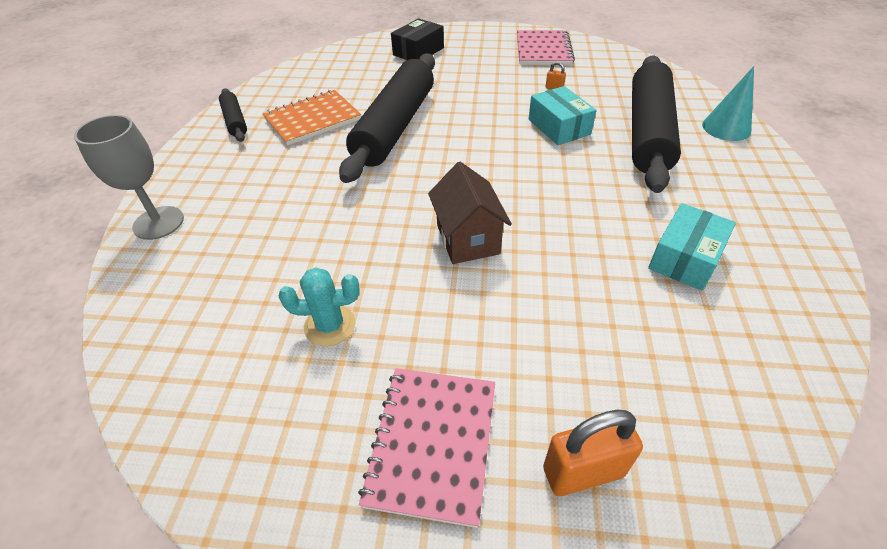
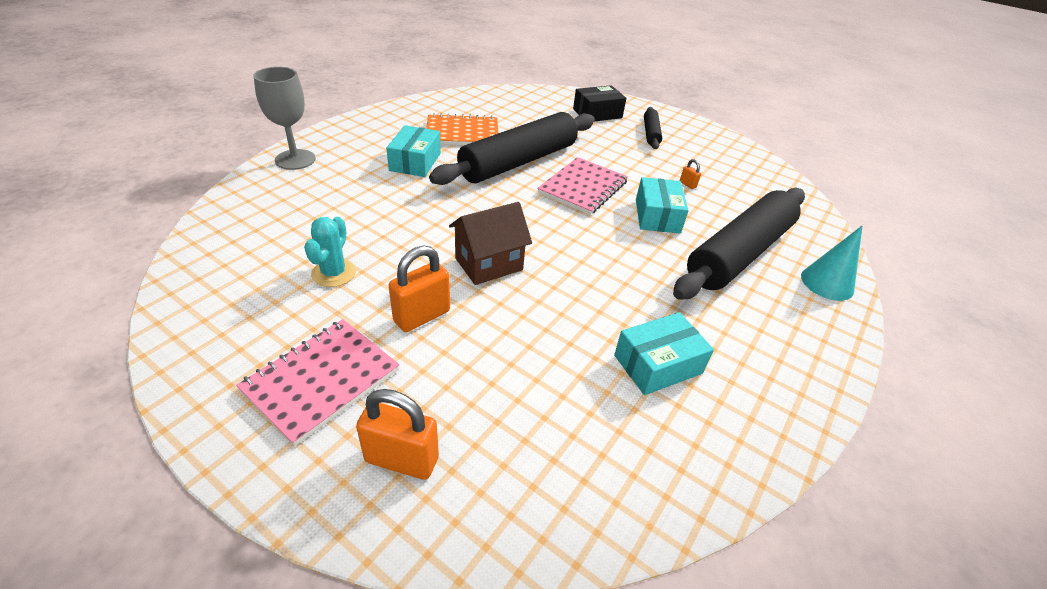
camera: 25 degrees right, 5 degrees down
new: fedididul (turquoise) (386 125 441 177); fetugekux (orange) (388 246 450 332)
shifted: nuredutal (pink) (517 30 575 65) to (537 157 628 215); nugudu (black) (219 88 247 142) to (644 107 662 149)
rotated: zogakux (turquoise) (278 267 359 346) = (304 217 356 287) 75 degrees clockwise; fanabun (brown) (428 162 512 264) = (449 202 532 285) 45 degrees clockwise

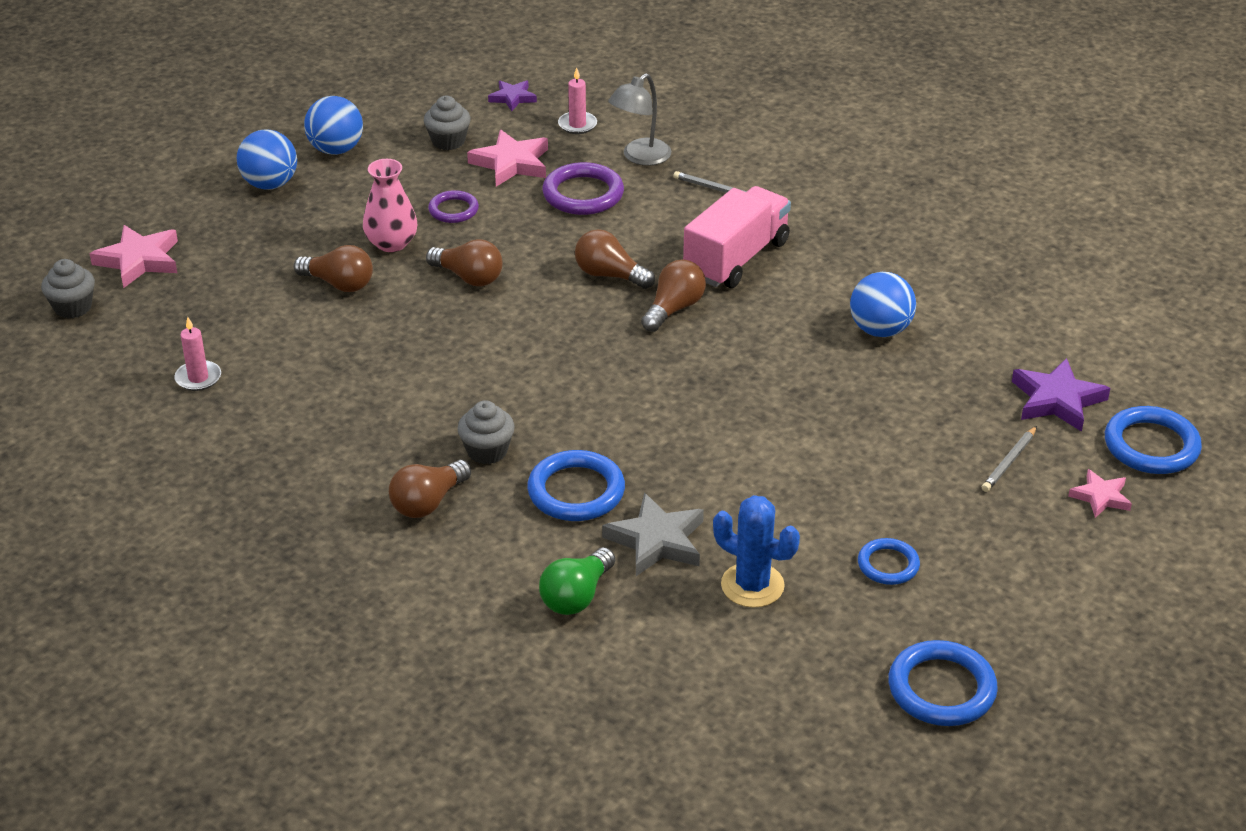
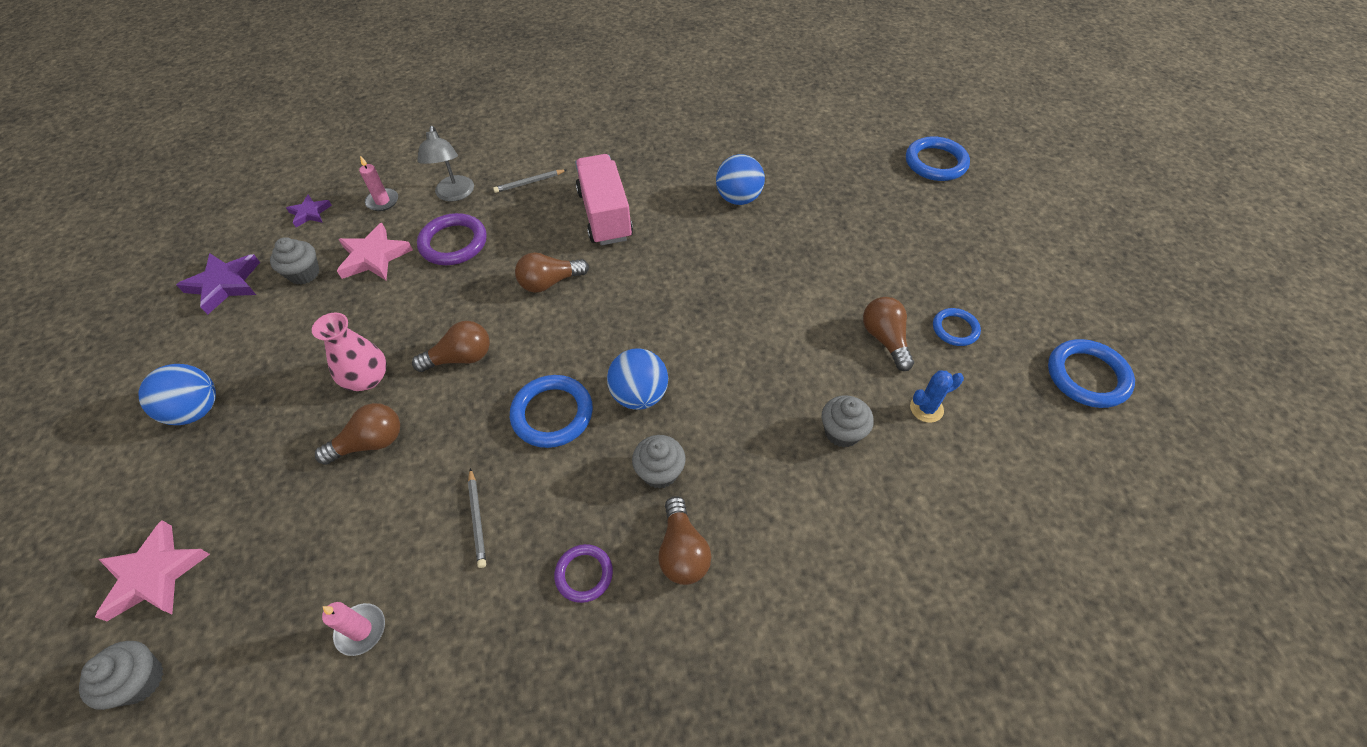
camera: 50 degrees left, 15 degrees up
gone: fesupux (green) (539 547 615 615); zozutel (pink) (1068 469 1132 518)
shifted: zozutel (purple) (1012 358 1110 432) to (176 253 260 315); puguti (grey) (982 426 1037 492) to (468 468 486 568); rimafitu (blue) (527 450 625 521) to (510 375 593 448); rimafitu (purple) (428 190 479 223) to (554 544 613 603); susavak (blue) (304 96 363 155) to (607 348 668 410); fesupux (brown) (641 259 706 332) to (863 297 914 371)
swapped: zozutel (grey) (602 492 704 576) to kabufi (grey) (822 395 874 448)
scaled: zogakux (blue) (713 495 800 608) = (910 370 964 423) x0.65

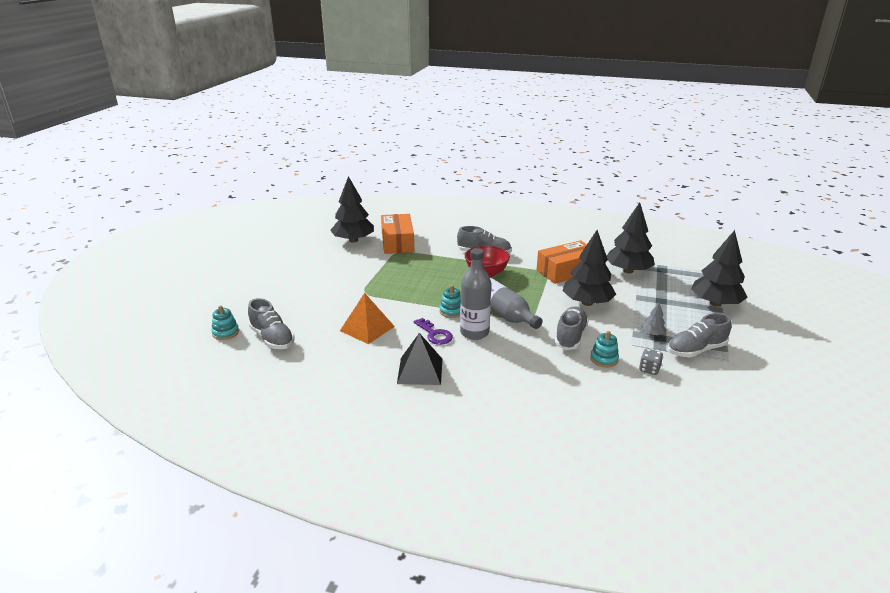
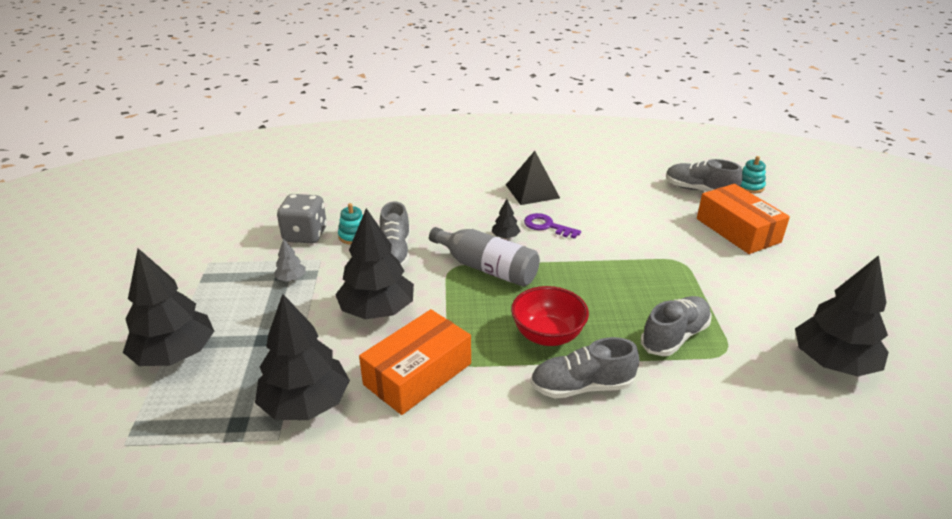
camera: 160 degrees right, 5 degrees up
gone: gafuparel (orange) (340 293 395 344); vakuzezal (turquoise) (439 285 461 318)
shifted: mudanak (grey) (668 313 732 357) to (641 296 712 356); fedididul (orange) (381 214 414 254) to (697 184 790 254)
swapped: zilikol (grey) (460 248 491 340) to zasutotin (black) (492 199 520 239)
scaled: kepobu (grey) (639 349 663 375) = (277 194 327 243) x1.86

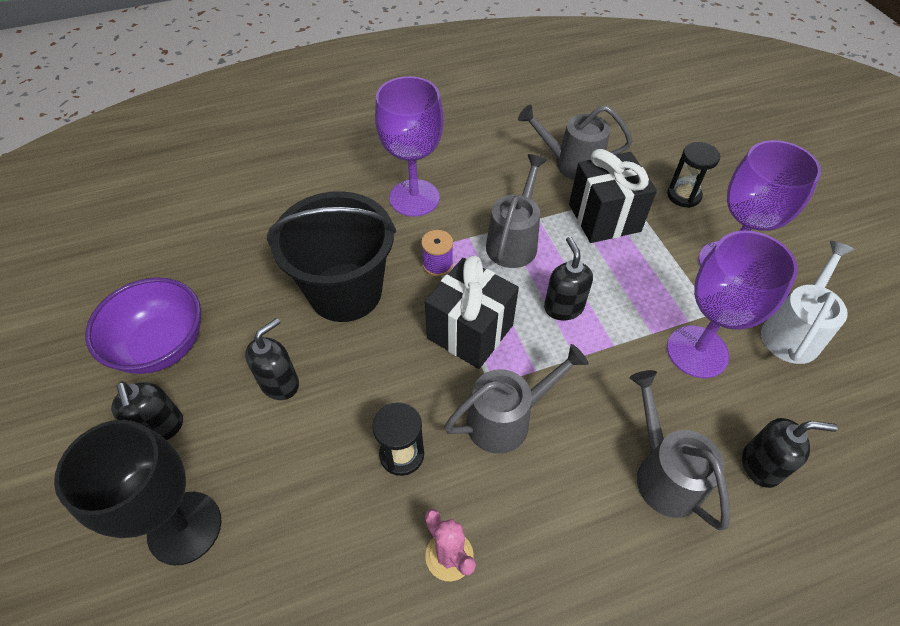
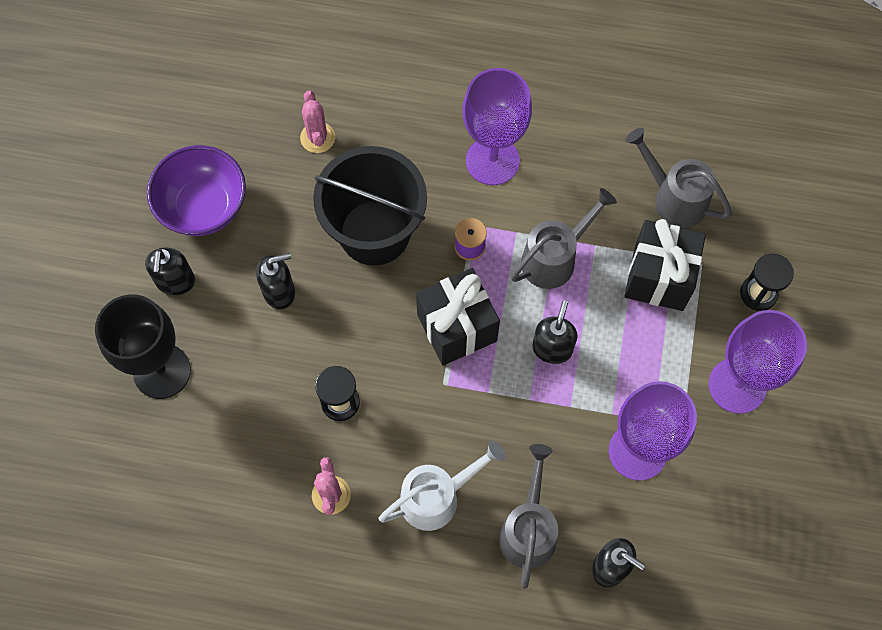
camera: 30 degrees right, 15 degrees up
gone: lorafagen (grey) (444 344 589 454)
new: zogakux (pink) (300 90 335 153)
shifted: lorafagen (white) (761 241 855 364) to (378 440 506 531)

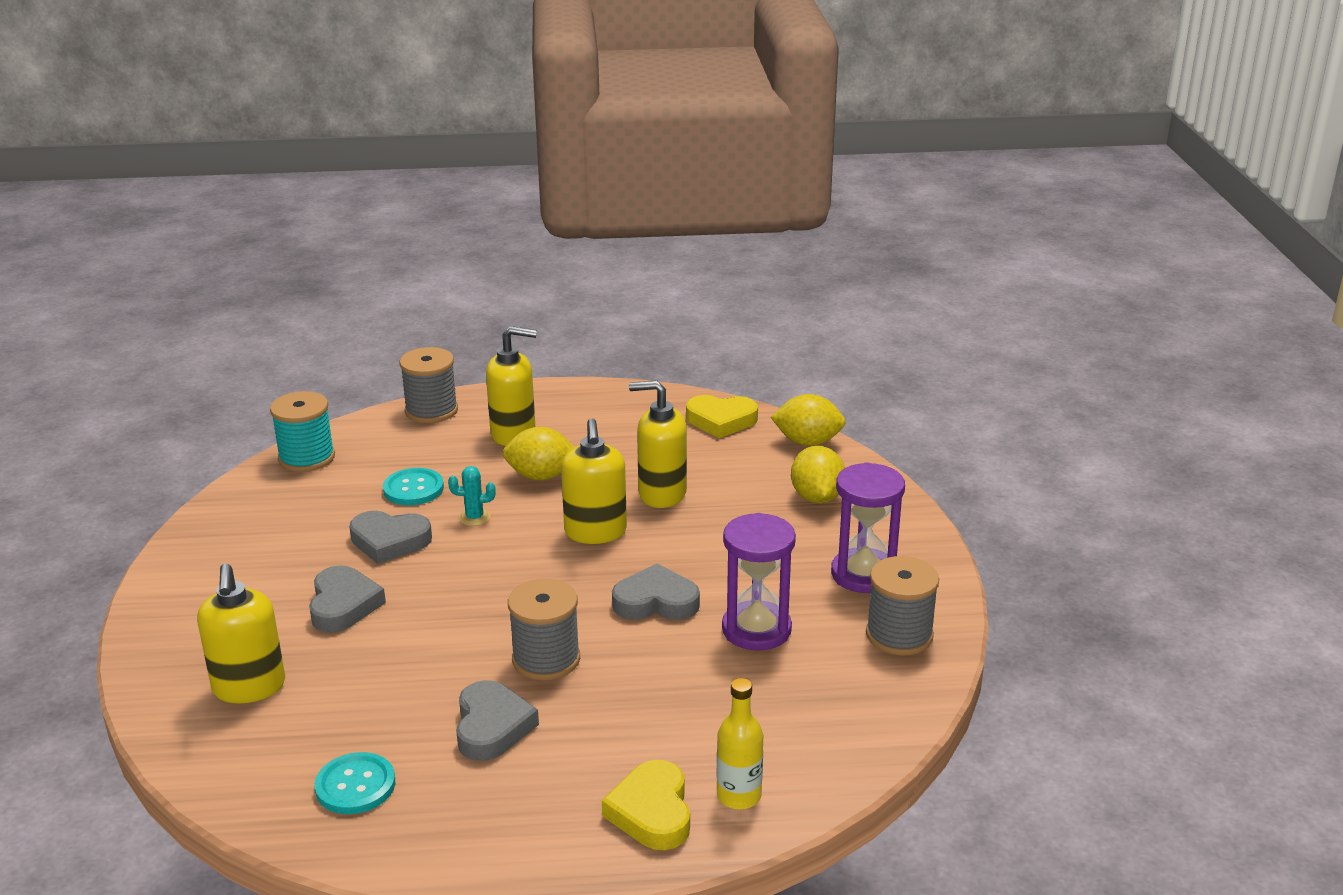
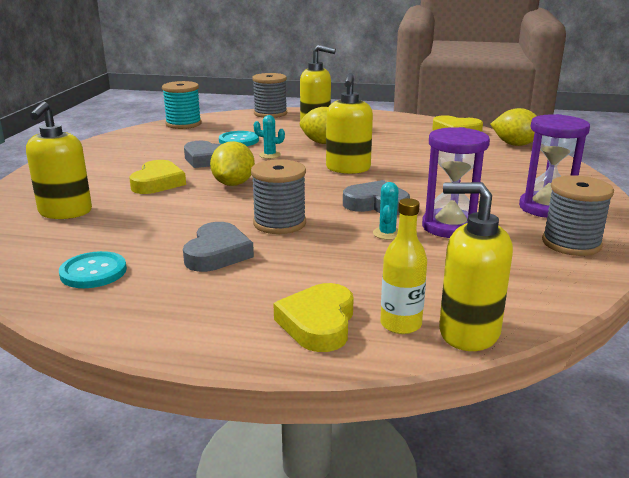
camera: 15 degrees right, 5 degrees down
new: zogakux (turquoise) (373 182 399 240)
shifted: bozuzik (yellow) (791 446 845 503) to (210 141 255 186); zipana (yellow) (629 380 687 508) to (439 182 513 351)
repainted: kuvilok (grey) (309 565 386 632) to kuvilok (yellow) (129 160 186 194)

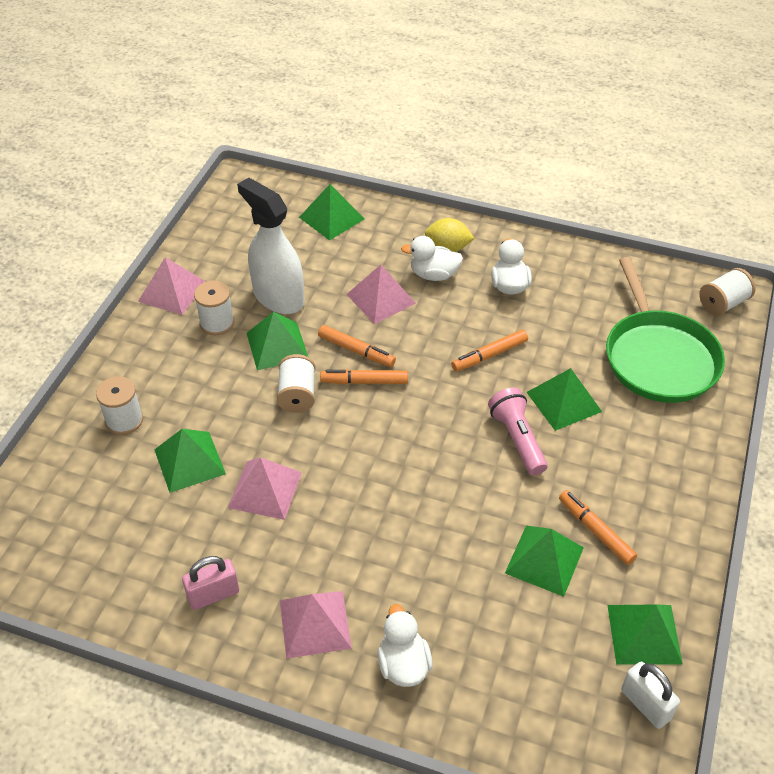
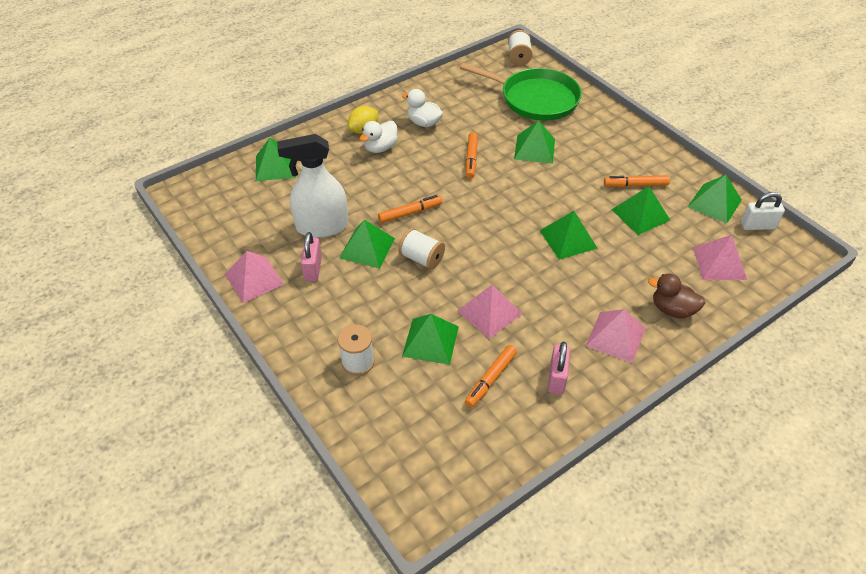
camera: 55 degrees left, 0 degrees up
gone: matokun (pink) (488 388 548 475)
new: gafuparel (green) (540 211 598 260)
shifted: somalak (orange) (320 369 408 384) to (465 345 517 408); gafuparel (pink) (346 265 416 324) to (693 235 747 280)
swapped: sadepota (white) (194 280 234 335) to fetugekux (pink) (301 232 322 281)
repainted: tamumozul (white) (378 604 433 687) to tamumozul (brown) (648 274 705 318)

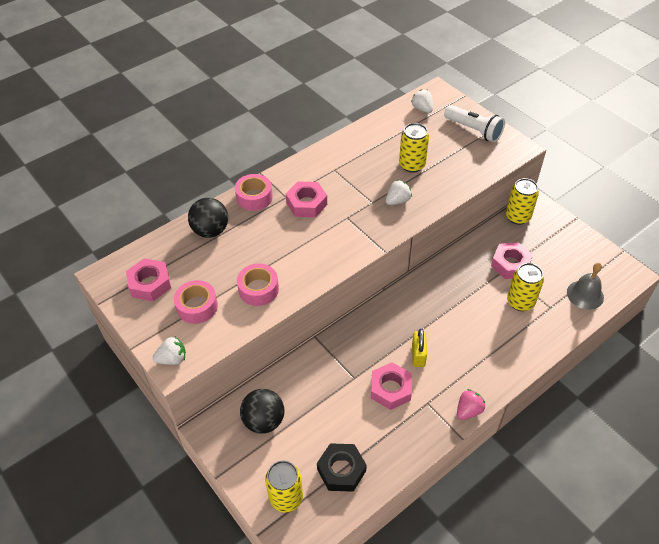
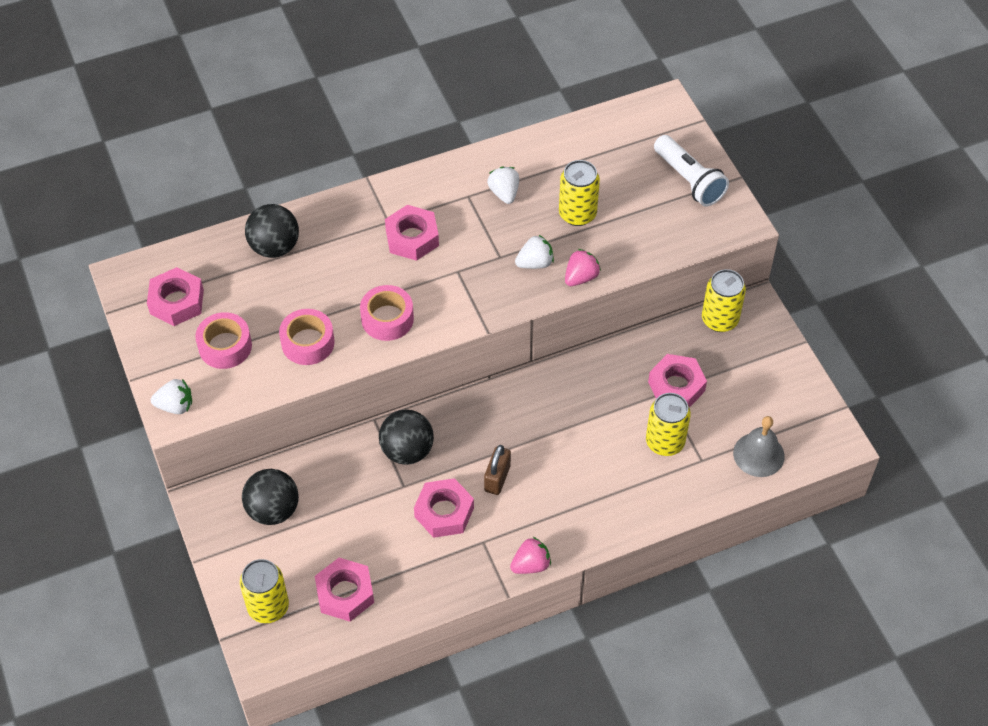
camera: 15 degrees right, 5 degrees up
new: susavak (black) (379 410 434 465); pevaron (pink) (565 249 601 286)
shifted: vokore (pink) (235 174 273 211) to (360 285 414 341); pevaron (white) (411 89 433 113) to (487 166 519 204)
repainted: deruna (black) (317 443 367 492) to deruna (pink) (315 558 374 622); fetugekux (yellow) (412 329 427 367) to fetugekux (brown) (484 445 511 495)

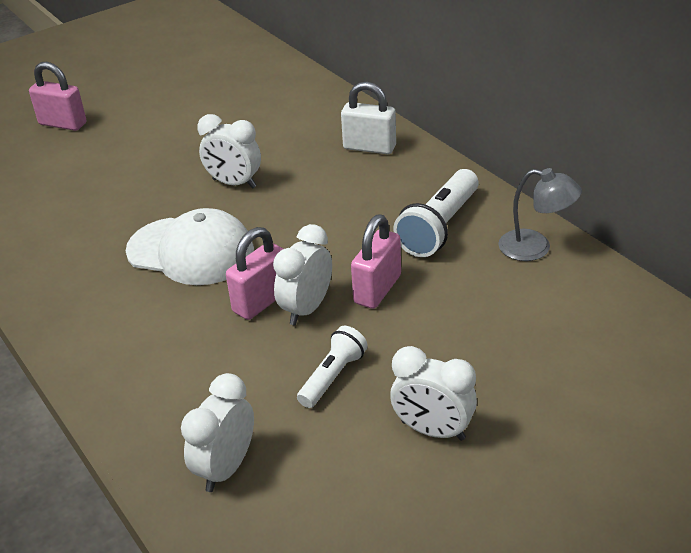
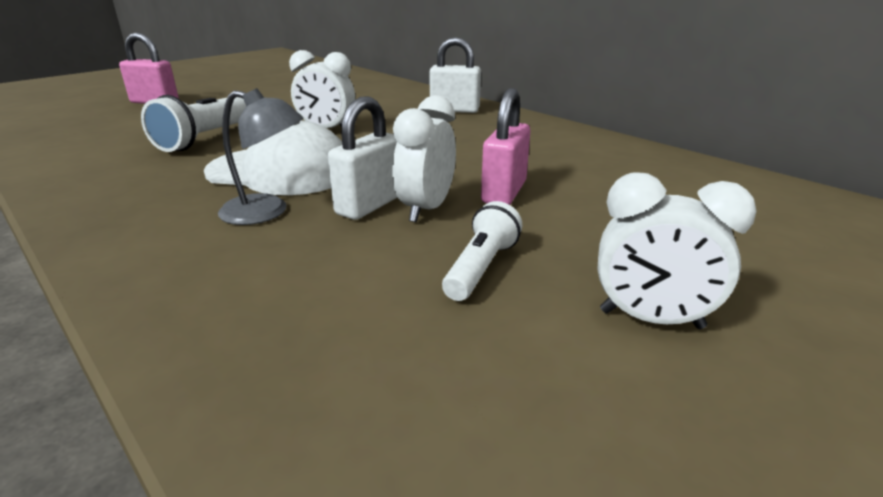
camera: 10 degrees left, 10 degrees down
gone: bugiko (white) (181 373 254 492)
shifted: matokun (white) (393 169 479 257) to (141 95 246 152); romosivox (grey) (498 168 582 261) to (218 88 304 225)
repainted: fetugekux (pink) (226 227 283 320) to fetugekux (white) (328 97 398 220)

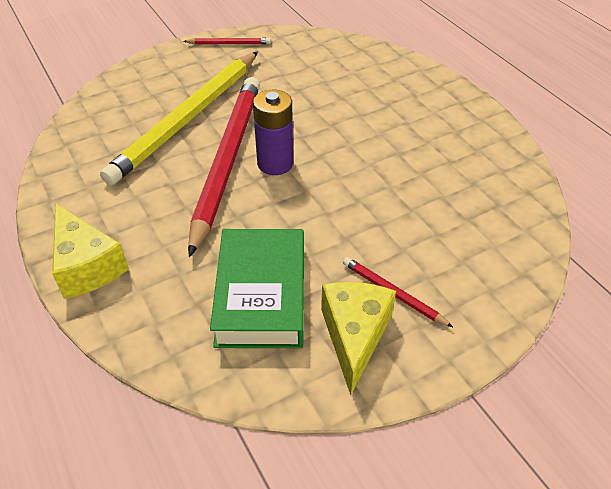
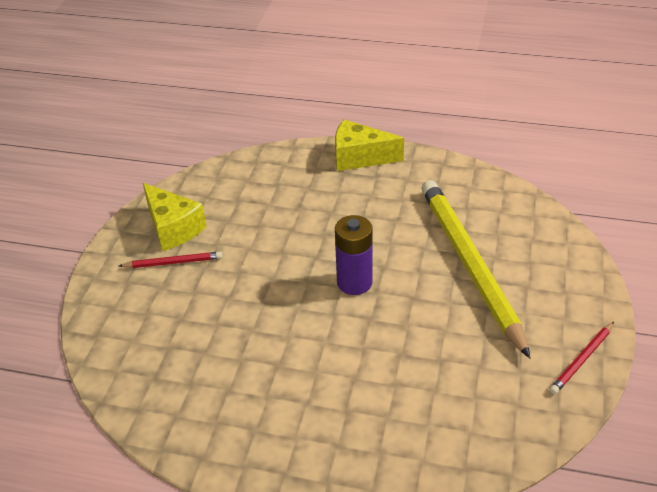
camera: 135 degrees right, 5 degrees down
gone: puguti (red) (188 77 260 257); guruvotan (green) (210 229 304 348)

